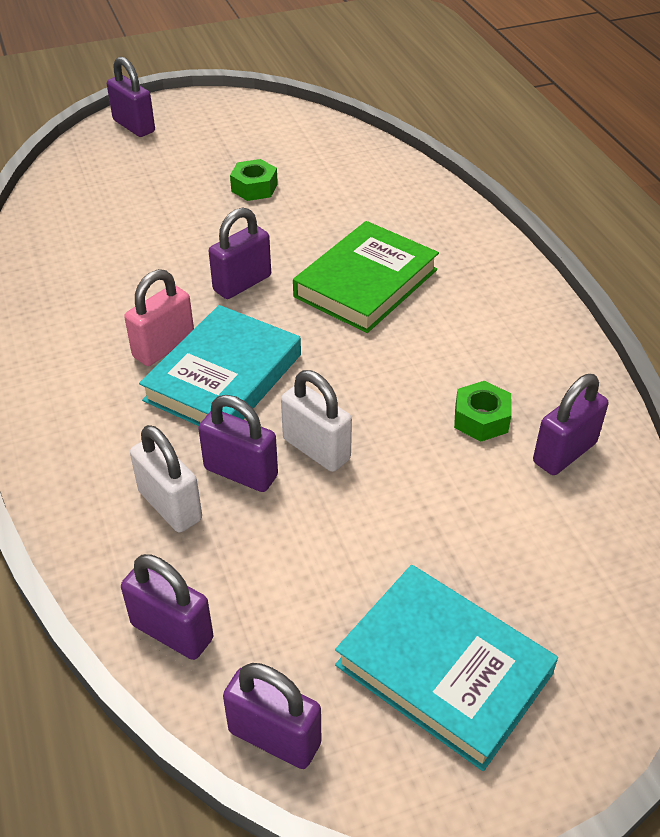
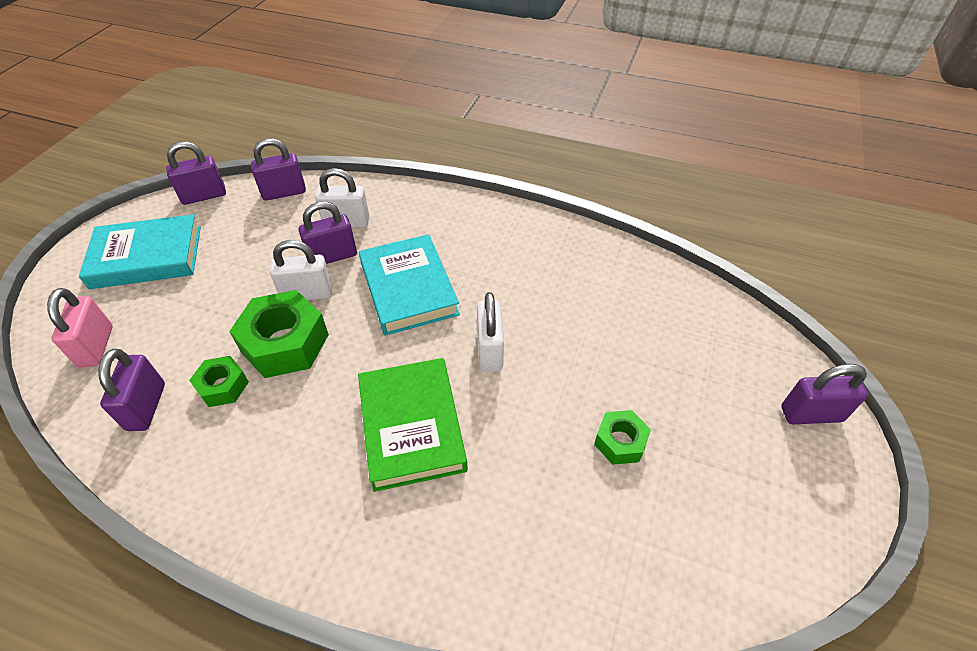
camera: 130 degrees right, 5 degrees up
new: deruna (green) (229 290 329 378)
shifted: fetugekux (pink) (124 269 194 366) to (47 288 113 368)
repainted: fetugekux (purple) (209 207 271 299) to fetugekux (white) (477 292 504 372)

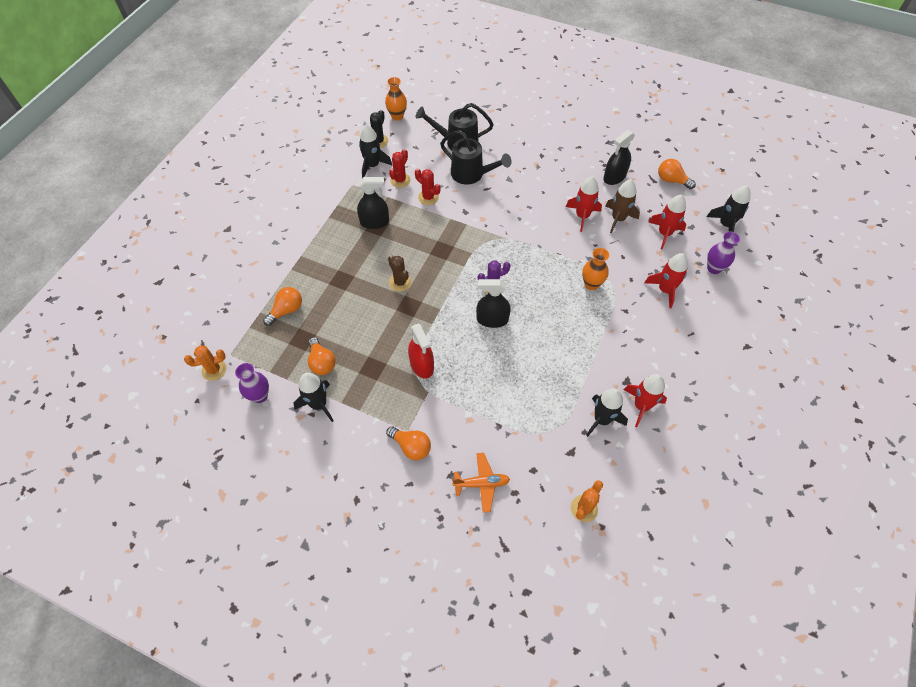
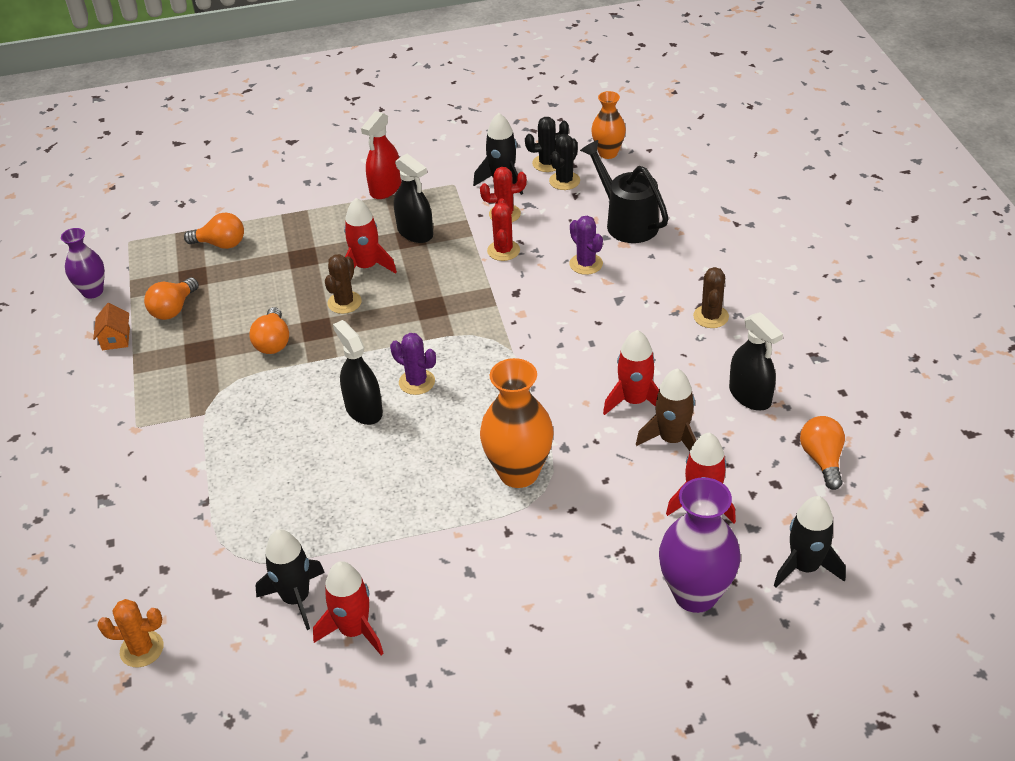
camera: 55 degrees right, 15 degrees down
gone: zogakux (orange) (184 346 226 381); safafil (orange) (452 453 510 512)
new: zogakux (black) (549 134 580 190); zogakux (brown) (693 267 729 328)
shifted: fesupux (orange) (386 426 431 460) to (249 307 289 354); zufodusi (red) (644 253 688 309) to (344 198 397 274); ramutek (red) (408 323 434 379) to (361 111 402 199)
swapped: zufodusi (black) (293 373 333 422) to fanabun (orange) (93 303 130 350); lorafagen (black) (440 130 512 185) to zogakux (purple) (569 216 603 275)
rotated: ramutek (black) (603 130 635 185) = (729 312 783 411) 135 degrees counterclockwise
scaled: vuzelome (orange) (582 248 609 290) = (480 358 554 488) x1.64; vuzelome (purple) (707 231 740 274) = (659 477 740 613) x1.64

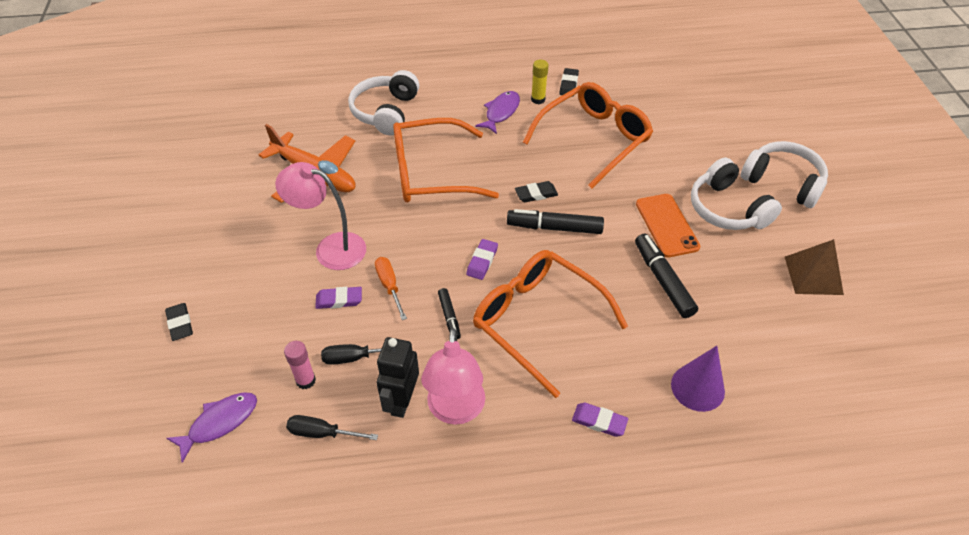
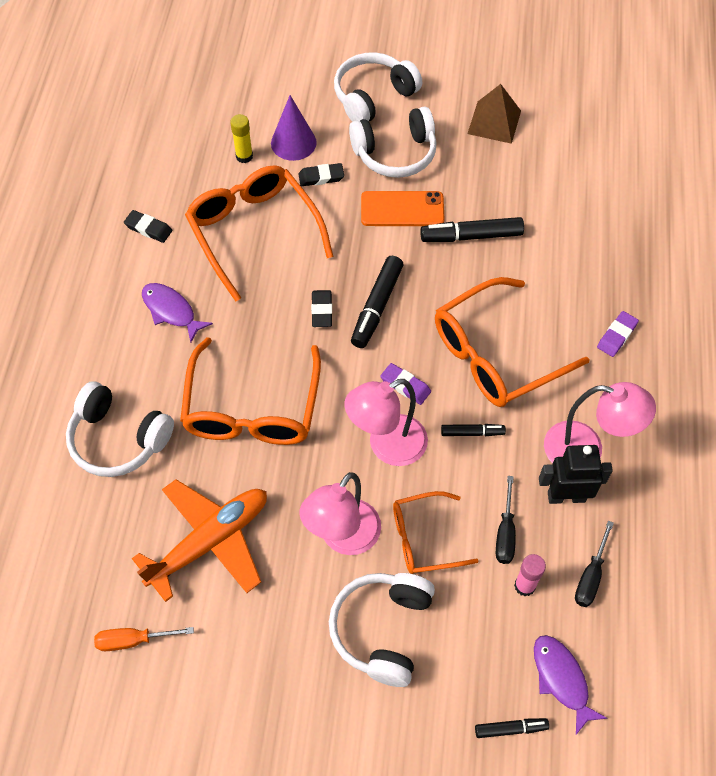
camera: 75 degrees left, 10 degrees up
new: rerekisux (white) (329 573 435 687); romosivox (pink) (344 379 428 466); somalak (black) (475 718 549 738)
shifted: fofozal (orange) (375 257 407 320) to (94 627 194 651); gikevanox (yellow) (531 60 549 104) to (230 114 253 163); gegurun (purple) (671 346 725 412) to (271 95 317 161); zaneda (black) (165 303 193 341) to (298 163 344 186)
swapped: zaneda (purple) (315 287 362 309) to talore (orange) (393 491 478 574)
rotated: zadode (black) (377 337 419 418) = (539 445 613 504) 150 degrees clockwise

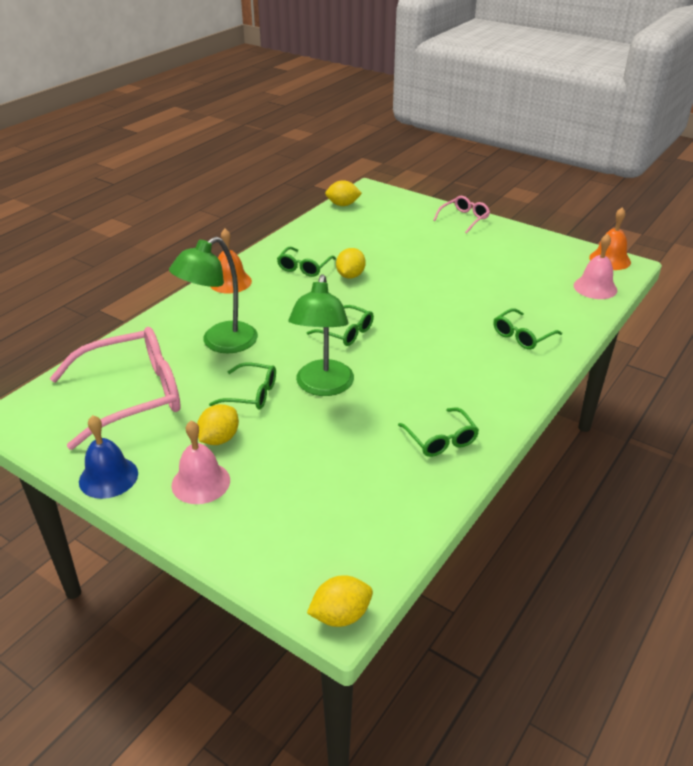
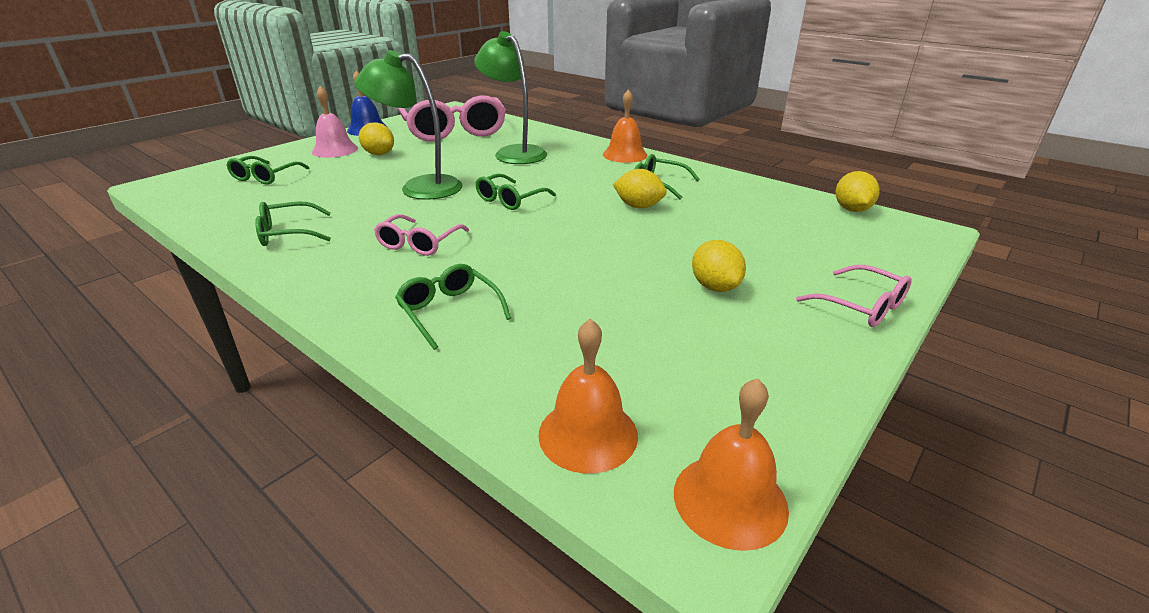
camera: 95 degrees right, 5 degrees down
new: talore (pink) (374 214 469 256)
shifted: talore (green) (209 363 276 409) to (226 156 309 185); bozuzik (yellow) (307 575 373 627) to (692 240 746 292)
repainted: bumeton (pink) (574 234 617 299) to bumeton (orange) (538 319 638 474)

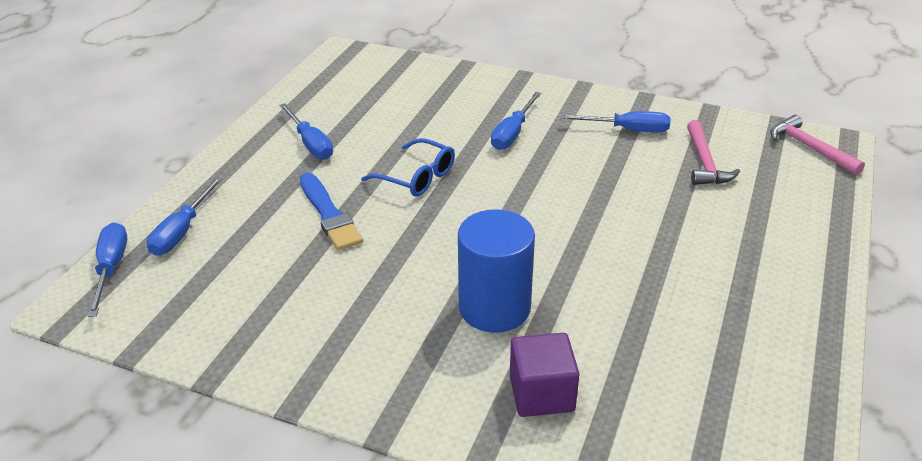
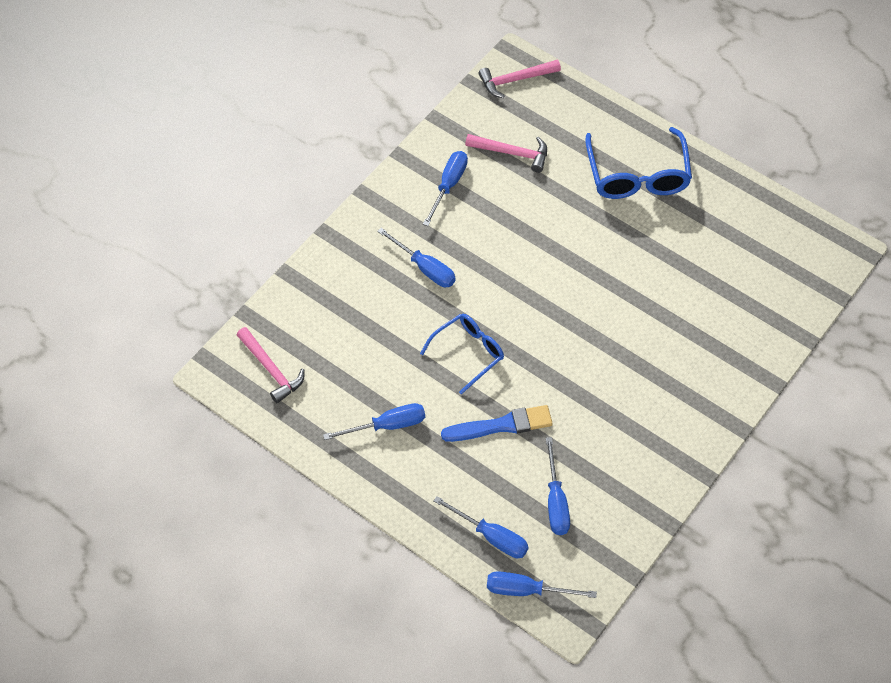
camera: 75 degrees left, 20 degrees up
gone: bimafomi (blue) (458 209 535 333); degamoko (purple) (510 333 580 417)
new: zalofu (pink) (237 327 304 403); fofozal (blue) (546 437 570 535); talore (blue) (585 127 692 199)

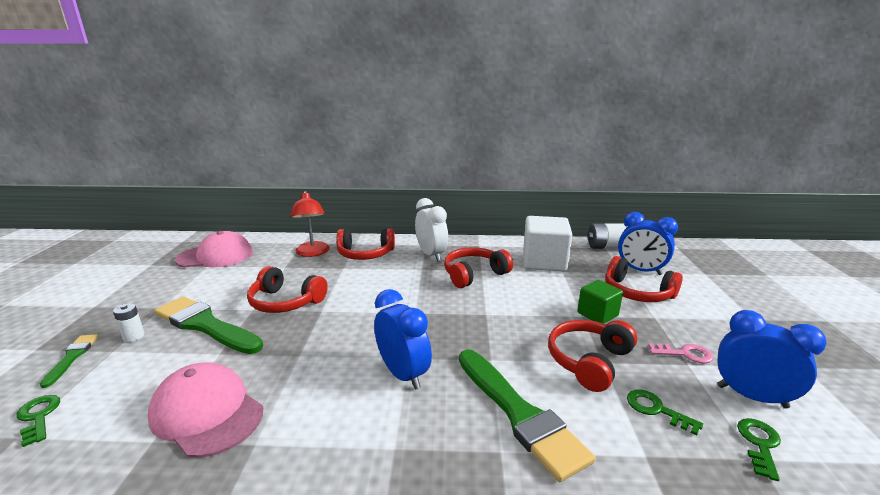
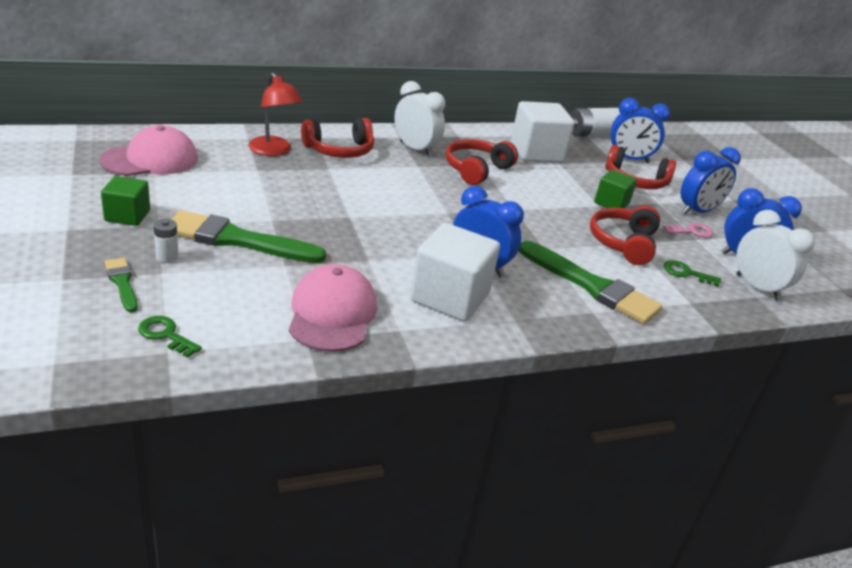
camera: 25 degrees left, 10 degrees up
gone: rerekisux (red) (247 266 328 313)
new: degamoko (green) (101 176 150 226); degamoko (white) (410 223 500 322); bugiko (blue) (680 147 741 215)
swapped: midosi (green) (737 418 781 481) to bugiko (white) (737 210 815 301)
rotated: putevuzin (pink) (148 362 263 458) = (289 264 377 352) 75 degrees clockwise

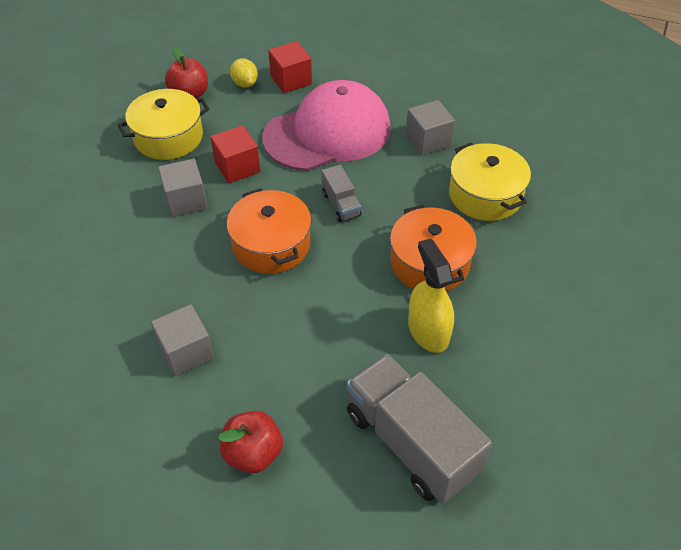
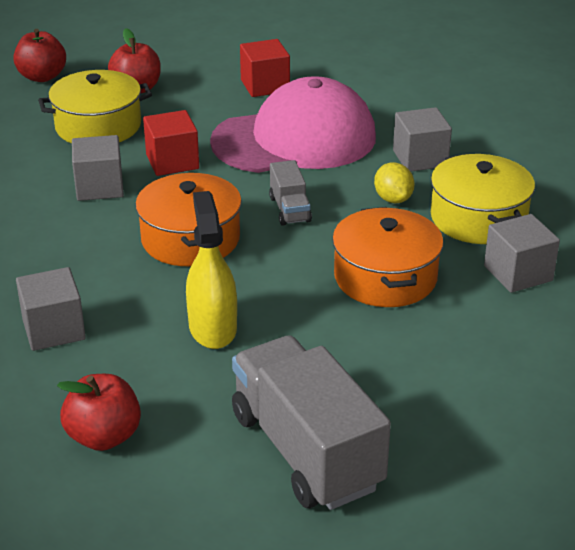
camera: 10 degrees right, 15 degrees down
new: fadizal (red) (14 29 66 82); degamoko (grey) (484 214 560 293)
shifted: ramutek (yellow) (408 238 454 353) to (186 191 237 349); bozuzik (yellow) (230 58 258 88) to (374 162 415 203)

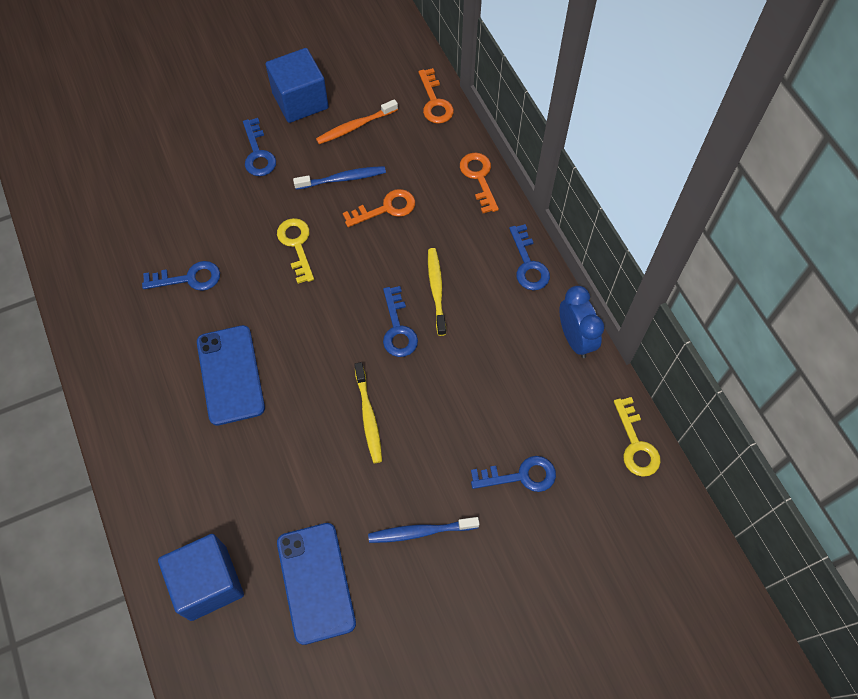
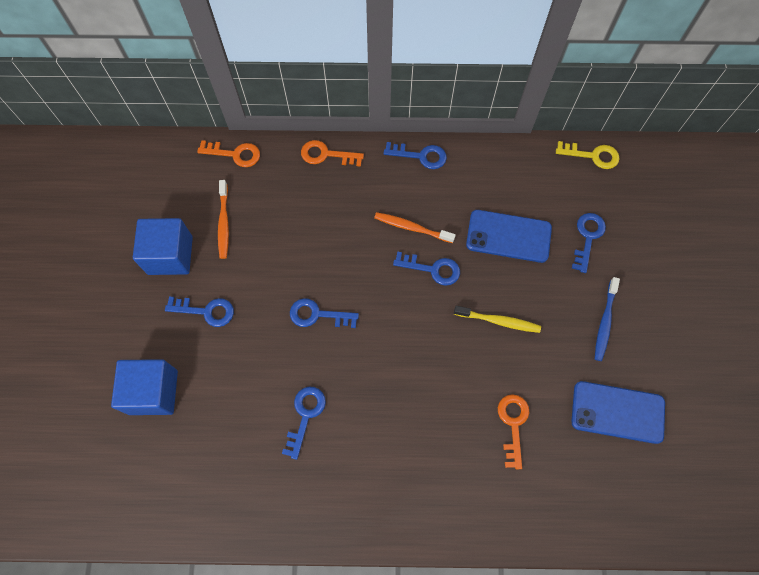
camera: 65 degrees left, 5 degrees up
gone: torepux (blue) (293 166 386 190); bugiko (blue) (560 286 604 358)
shifted: degamoko (blue) (158 534 244 621) to (111 359 178 415); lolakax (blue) (197 325 265 426) to (466 210 552 263); midosi (orange) (343 189 415 227) to (498 394 529 469)
repainted: midosi (yellow) (277 218 314 284) to midosi (blue) (290 298 359 328); torepux (yellow) (428 248 446 336) to torepux (orange) (374 212 456 243)

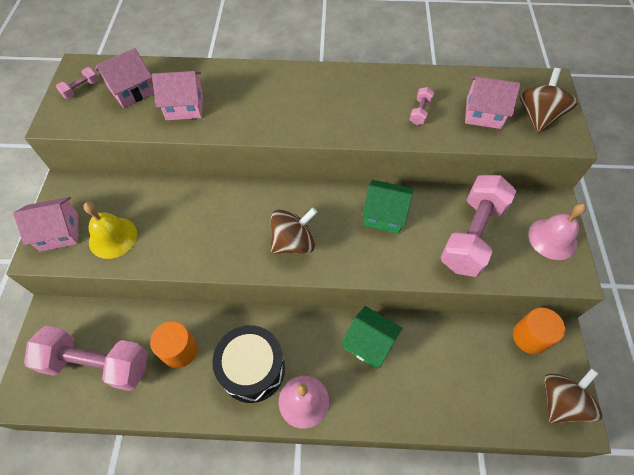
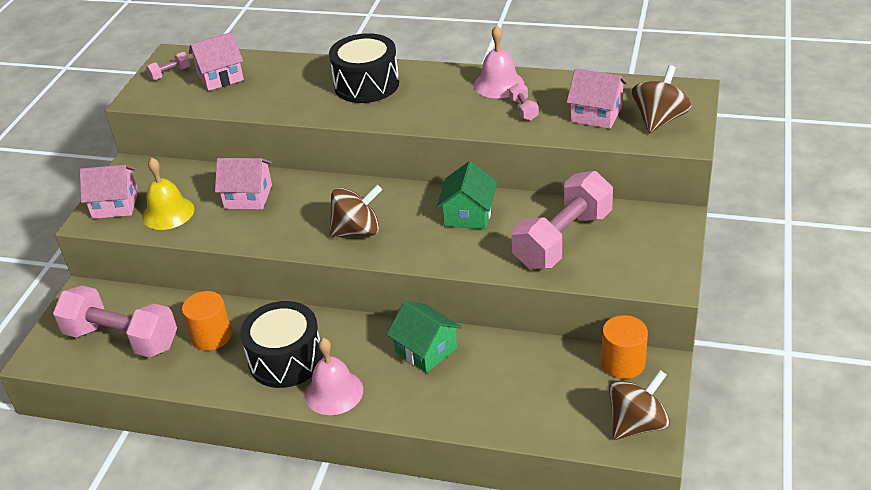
camera: 15 degrees right, 20 degrees down
new: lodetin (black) (329 33 399 103)
shifted: fanabun (pink) (152 71 203 120) to (215 158 272 209); bumeton (pink) (528 203 586 260) to (474 25 524 98)
rotated: fanabun (green) (362 180 412 234) = (437 161 497 229) 75 degrees clockwise; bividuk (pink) (410 87 434 125) = (509 83 539 121) 45 degrees counterclockwise

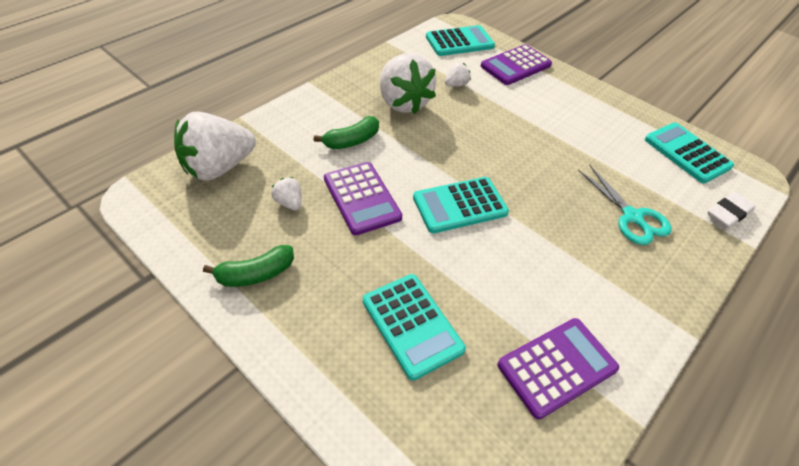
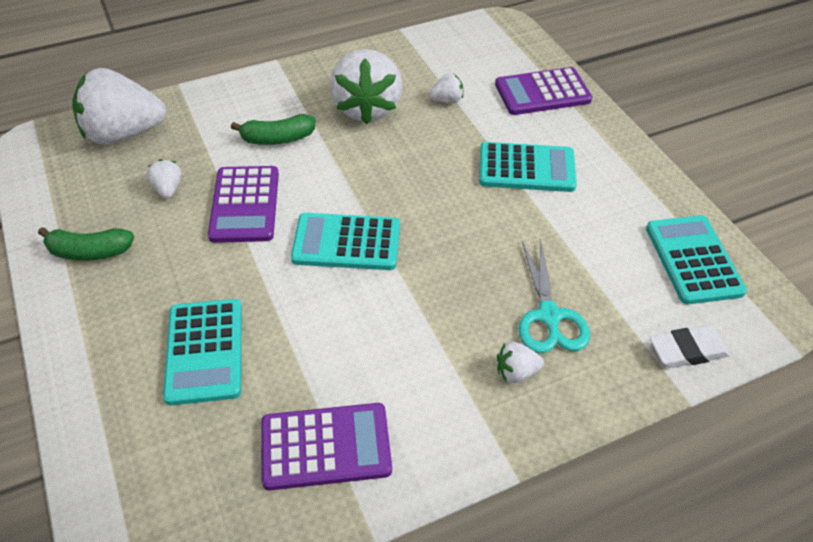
camera: 25 degrees right, 0 degrees up
new: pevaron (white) (497 342 544 383)
shifted: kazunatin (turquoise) (426 25 495 56) to (479 142 577 192)

